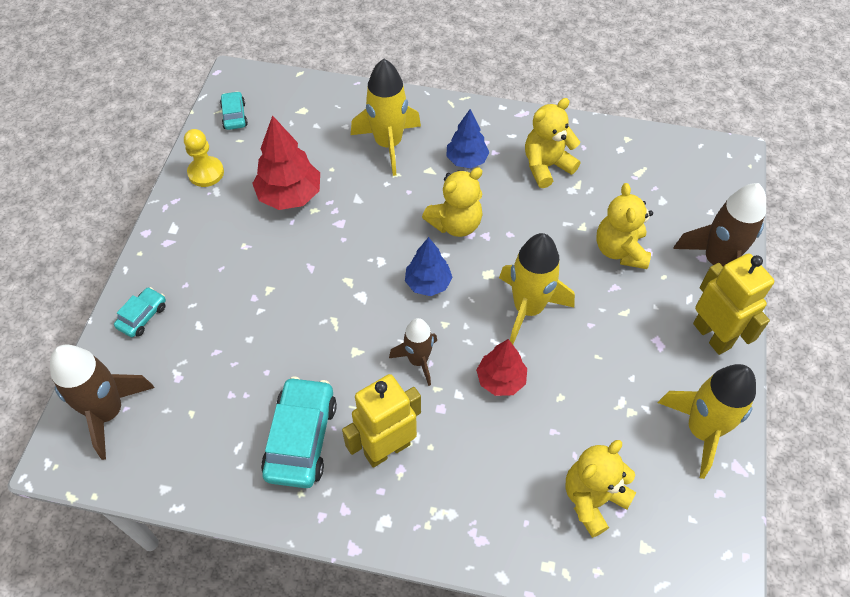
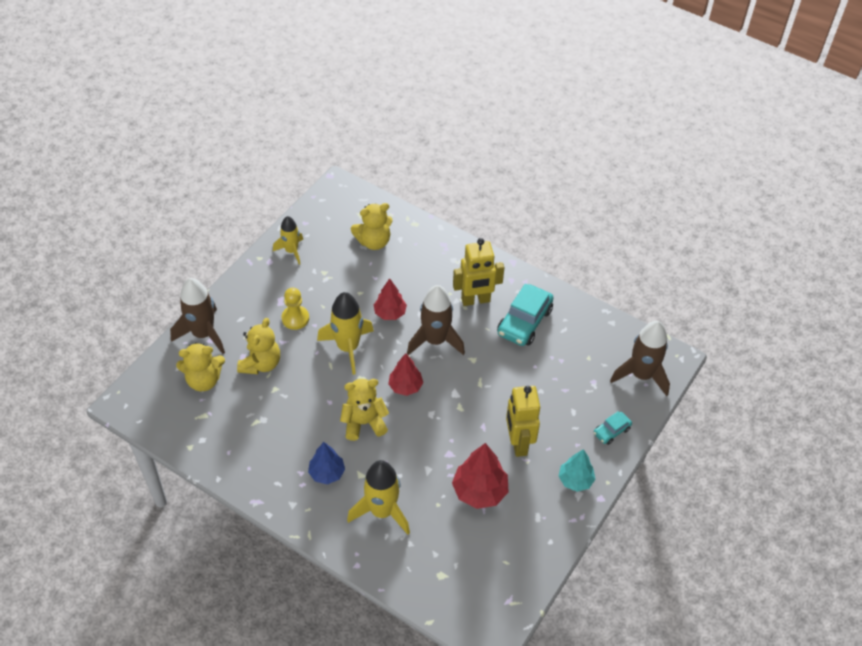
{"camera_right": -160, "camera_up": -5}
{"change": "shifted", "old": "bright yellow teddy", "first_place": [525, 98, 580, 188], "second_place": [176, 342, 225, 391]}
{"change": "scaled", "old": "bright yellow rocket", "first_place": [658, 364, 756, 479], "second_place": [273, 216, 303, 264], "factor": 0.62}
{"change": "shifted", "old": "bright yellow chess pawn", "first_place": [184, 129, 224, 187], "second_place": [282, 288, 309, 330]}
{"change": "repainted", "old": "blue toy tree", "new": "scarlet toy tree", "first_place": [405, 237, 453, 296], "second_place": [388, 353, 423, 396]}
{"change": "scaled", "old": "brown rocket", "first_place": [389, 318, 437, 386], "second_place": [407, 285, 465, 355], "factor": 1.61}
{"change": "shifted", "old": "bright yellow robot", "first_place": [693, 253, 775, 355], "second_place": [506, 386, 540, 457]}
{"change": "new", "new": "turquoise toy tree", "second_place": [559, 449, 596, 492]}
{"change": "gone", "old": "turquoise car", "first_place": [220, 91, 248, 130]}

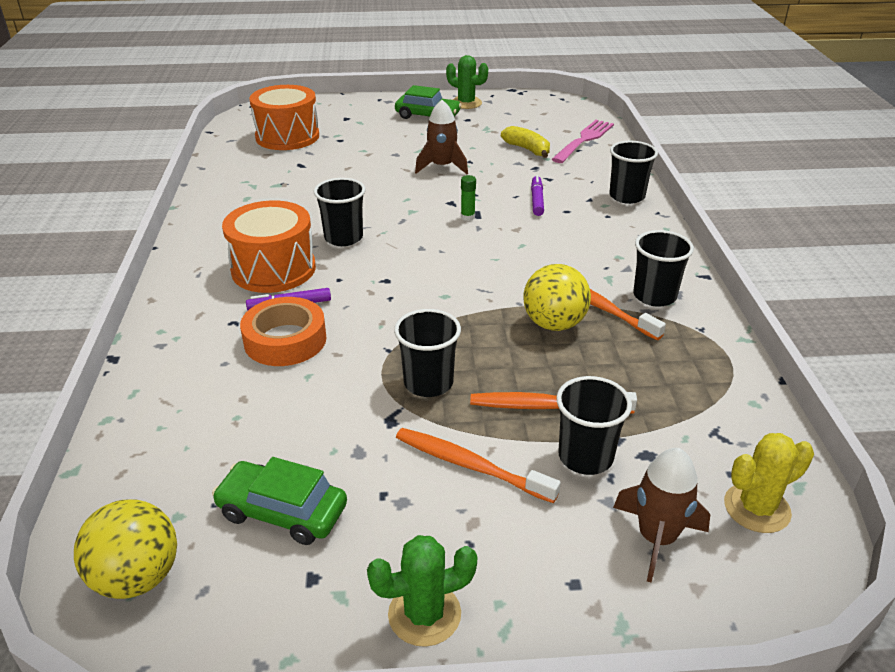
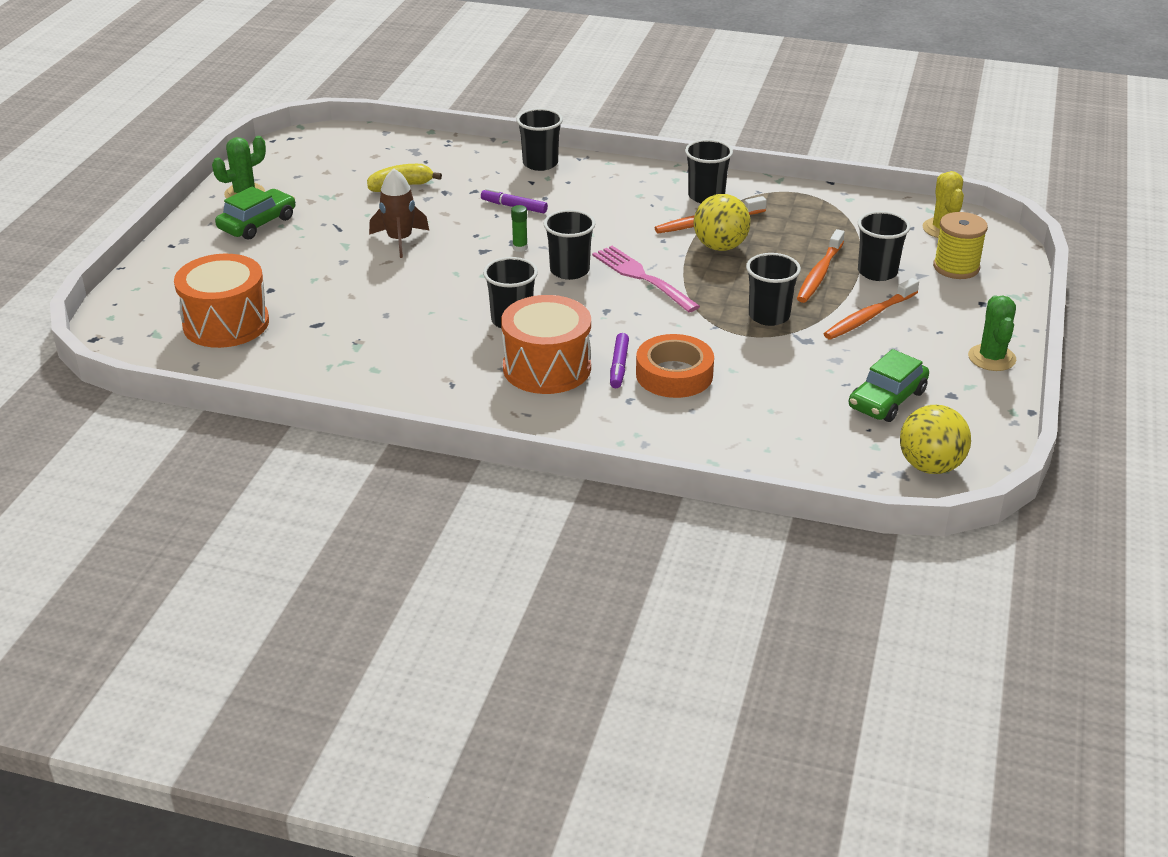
{"camera_right": -70, "camera_up": 0}
{"change": "new", "new": "black beaker", "second_place": [544, 210, 596, 280]}
{"change": "shifted", "old": "rosy table fork", "first_place": [552, 120, 614, 163], "second_place": [592, 246, 700, 313]}
{"change": "swapped", "old": "brown rocket", "new": "bright yellow spool", "first_place": [613, 448, 710, 582], "second_place": [933, 212, 988, 279]}

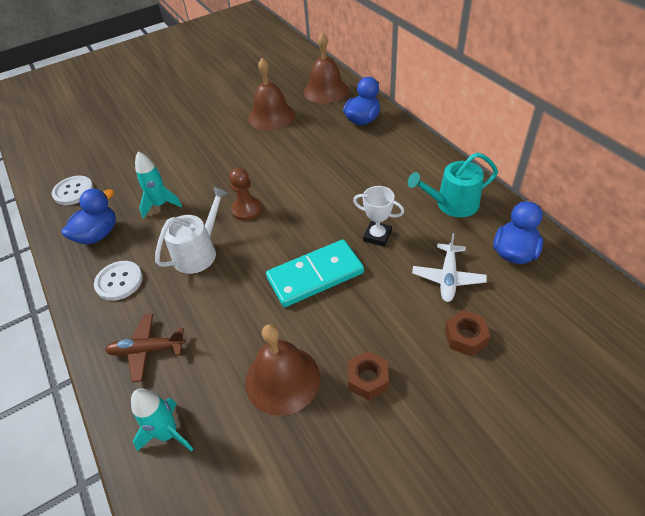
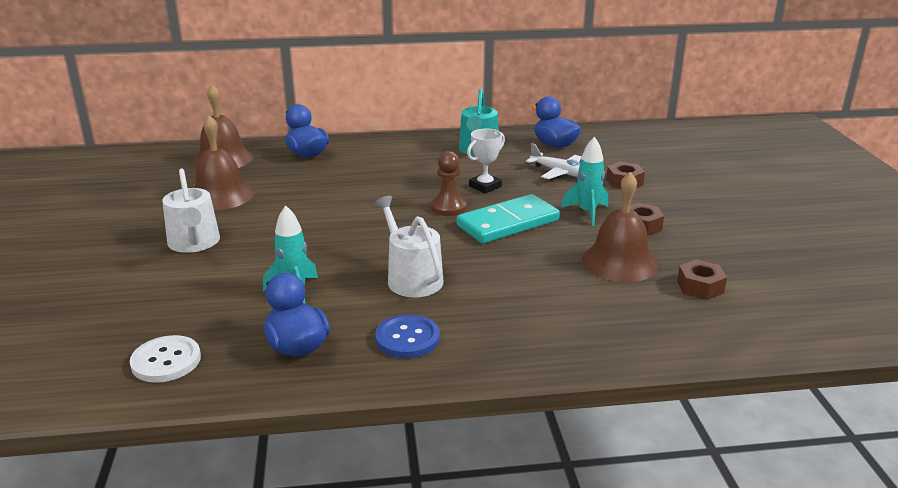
{"camera_right": -70, "camera_up": -20}
{"change": "new", "new": "pure white sprinkling can", "second_place": [162, 169, 220, 253]}
{"change": "repainted", "old": "pure white shirt button", "new": "blue shirt button", "first_place": [94, 261, 143, 301], "second_place": [375, 314, 440, 358]}
{"change": "shifted", "old": "brown chess pawn", "first_place": [229, 168, 262, 221], "second_place": [431, 151, 467, 216]}
{"change": "rotated", "old": "turquoise domino", "first_place": [266, 240, 364, 307], "second_place": [457, 194, 560, 244], "degrees": 60}
{"change": "shifted", "old": "turquoise rocket", "first_place": [131, 388, 193, 452], "second_place": [561, 137, 608, 226]}
{"change": "new", "new": "brown hex nut", "second_place": [677, 259, 727, 300]}
{"change": "gone", "old": "brown toy plane", "first_place": [105, 314, 186, 382]}

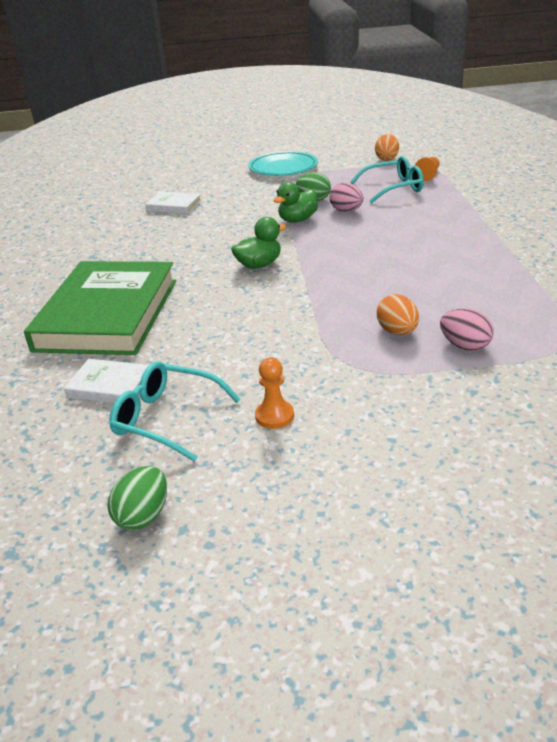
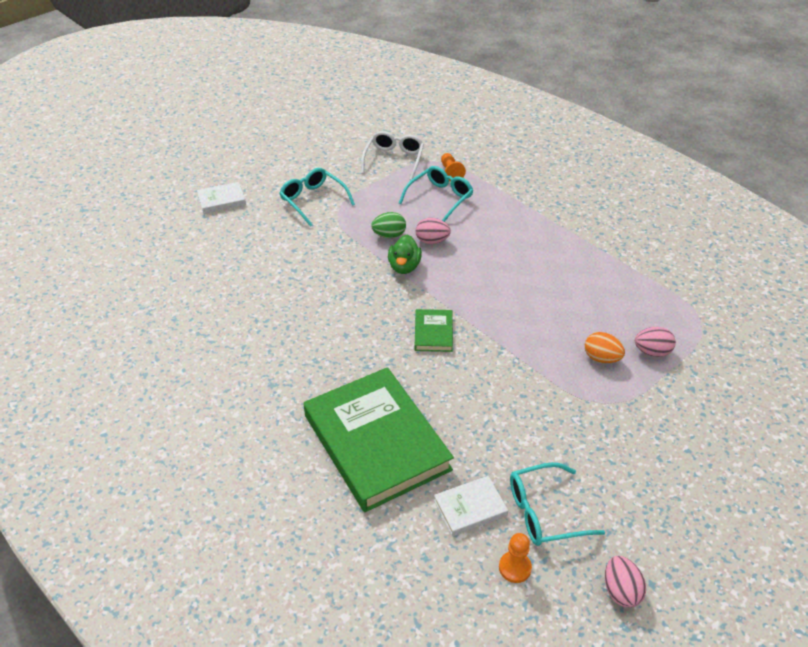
{"camera_right": -40, "camera_up": 10}
{"change": "shifted", "old": "pure white hardcover", "first_place": [145, 192, 201, 214], "second_place": [197, 182, 246, 214]}
{"change": "swapped", "old": "turquoise plate", "new": "turquoise eyeglasses", "first_place": [248, 151, 318, 176], "second_place": [280, 168, 355, 227]}
{"change": "swapped", "old": "orange-coloured egg shape", "new": "pure white eyeglasses", "first_place": [375, 134, 399, 161], "second_place": [361, 131, 424, 180]}
{"change": "swapped", "old": "emerald toy duck", "new": "emerald hardcover", "first_place": [231, 217, 286, 269], "second_place": [414, 309, 453, 352]}
{"change": "shifted", "old": "orange-coloured chess pawn", "first_place": [255, 358, 294, 429], "second_place": [499, 533, 532, 583]}
{"change": "repainted", "old": "emerald egg shape", "new": "rosy egg shape", "first_place": [108, 466, 167, 530], "second_place": [605, 556, 646, 608]}

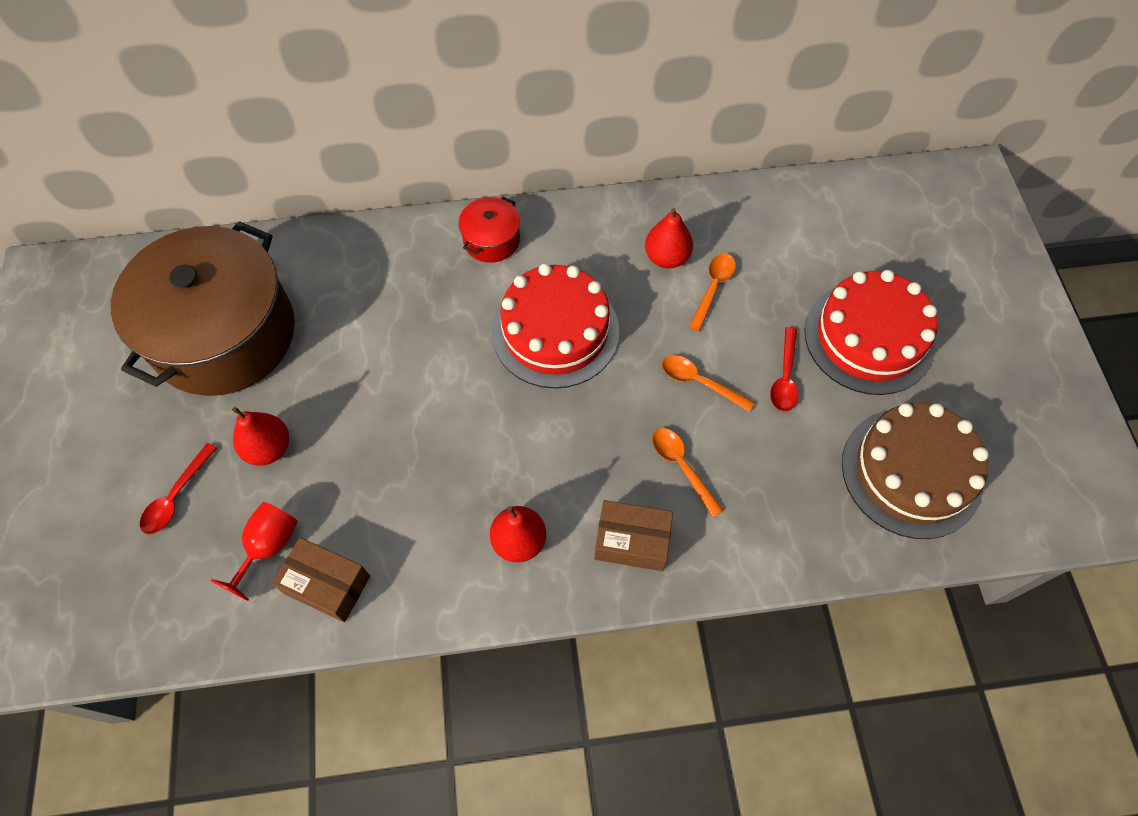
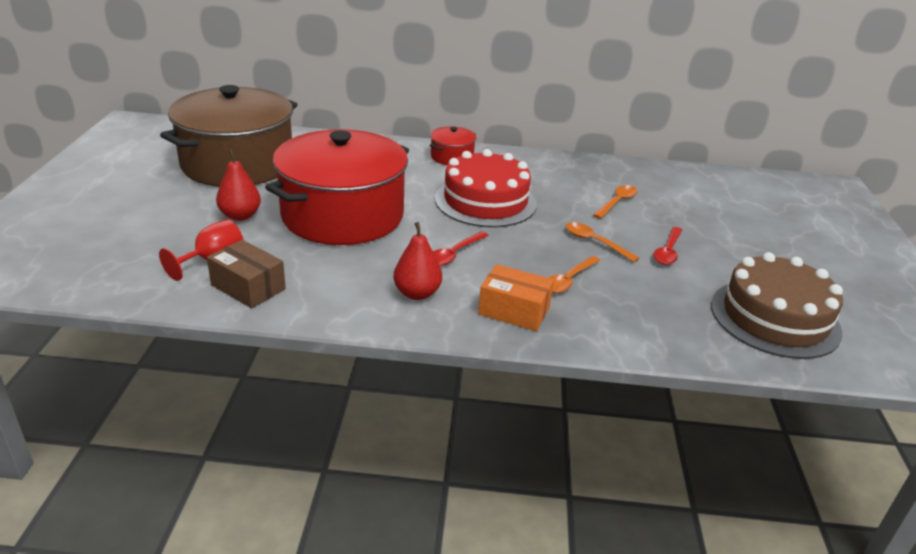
{"camera_right": 10, "camera_up": -30}
{"change": "new", "new": "scarlet cooking pot", "second_place": [265, 129, 409, 245]}
{"change": "shifted", "old": "scarlet spoon", "first_place": [140, 443, 217, 534], "second_place": [433, 231, 489, 266]}
{"change": "repainted", "old": "brown package", "new": "orange-coloured package", "first_place": [594, 500, 673, 571], "second_place": [478, 264, 554, 331]}
{"change": "rotated", "old": "orange-coloured spoon", "first_place": [652, 428, 724, 517], "second_place": [549, 256, 600, 293], "degrees": -120}
{"change": "gone", "old": "scarlet pear fruit", "first_place": [645, 208, 693, 269]}
{"change": "gone", "old": "scarlet layer cake", "first_place": [805, 270, 938, 395]}

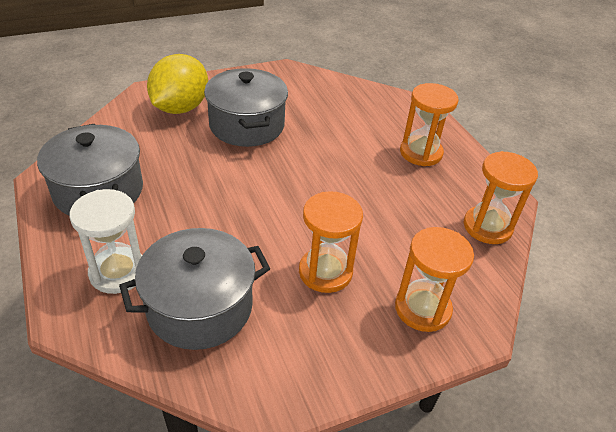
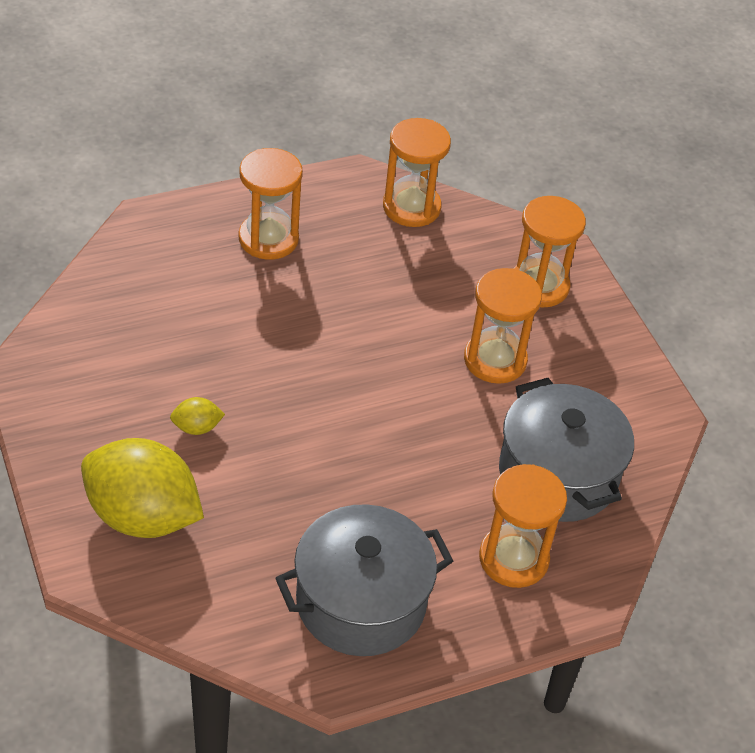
{"camera_right": -90, "camera_up": 5}
{"change": "swapped", "old": "gray cooking pot", "new": "bright yellow lemon", "first_place": [204, 68, 288, 147], "second_place": [170, 397, 225, 435]}
{"change": "repainted", "old": "pure white sand timer", "new": "orange-coloured sand timer", "first_place": [70, 189, 142, 294], "second_place": [479, 464, 567, 588]}

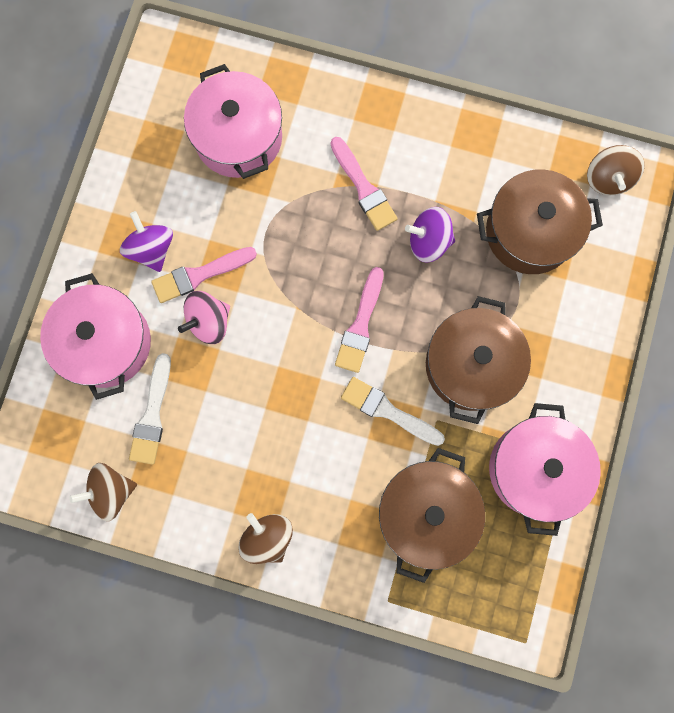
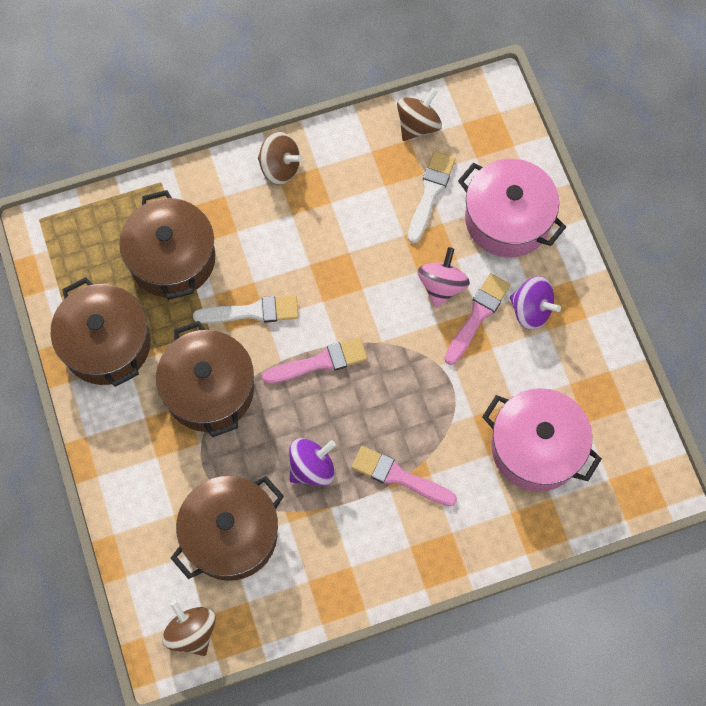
{"camera_right": 145, "camera_up": -10}
{"change": "repainted", "old": "rosy cooking pot", "new": "brown cooking pot", "first_place": [489, 403, 601, 536], "second_place": [51, 277, 151, 387]}
{"change": "rotated", "old": "rosy paint brush", "first_place": [335, 267, 384, 373], "second_place": [262, 338, 368, 384], "degrees": 90}
{"change": "rotated", "old": "pure white paint brush", "first_place": [129, 353, 171, 465], "second_place": [408, 151, 456, 244], "degrees": 45}

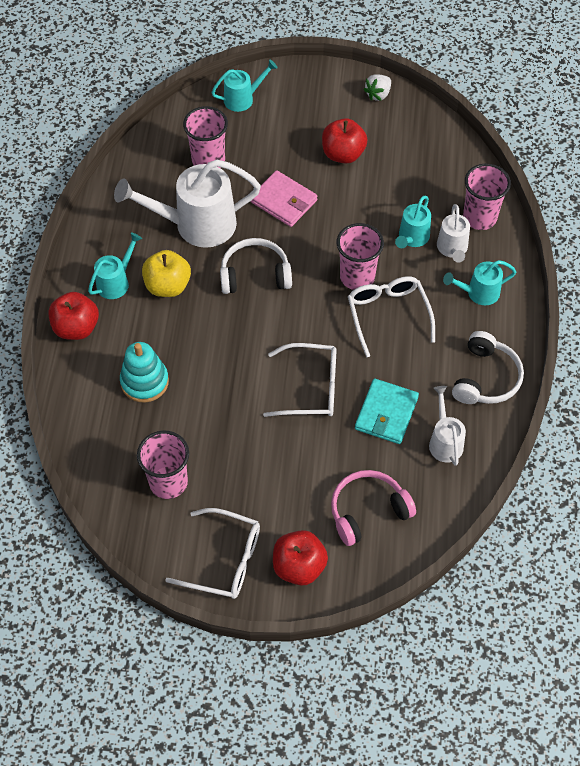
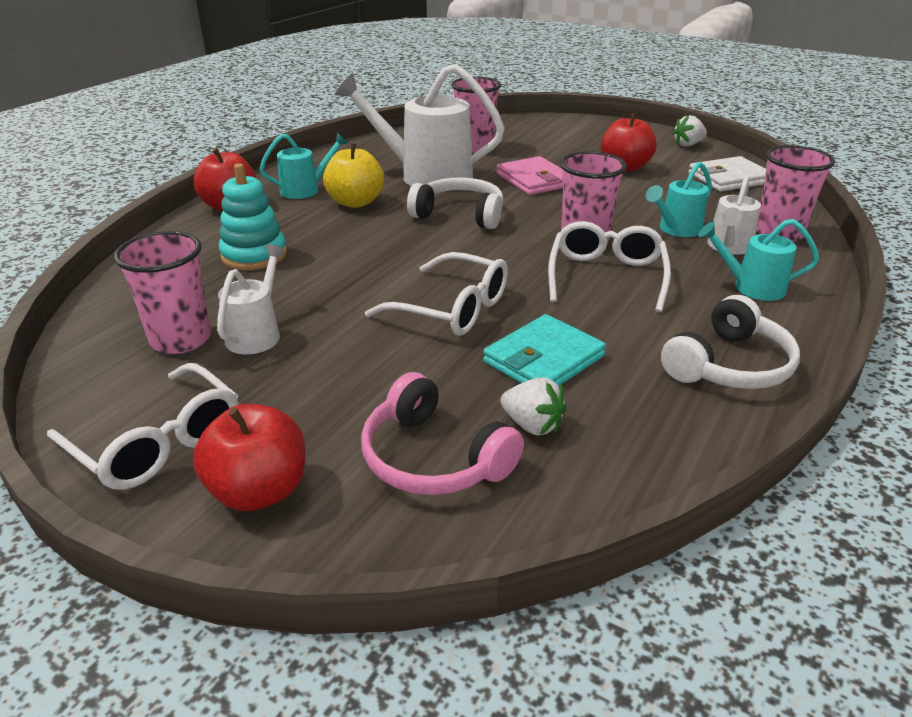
{"camera_right": 25, "camera_up": -25}
{"change": "shifted", "old": "pure white sprinkling can", "first_place": [429, 386, 466, 466], "second_place": [217, 244, 286, 355]}
{"change": "rotated", "old": "rosy headphones", "first_place": [331, 470, 416, 546], "second_place": [361, 372, 524, 495], "degrees": -135}
{"change": "new", "new": "pure white berry", "second_place": [500, 378, 567, 436]}
{"change": "new", "new": "pure white wallet", "second_place": [688, 156, 766, 192]}
{"change": "gone", "old": "turquoise sprinkling can", "first_place": [211, 59, 278, 112]}

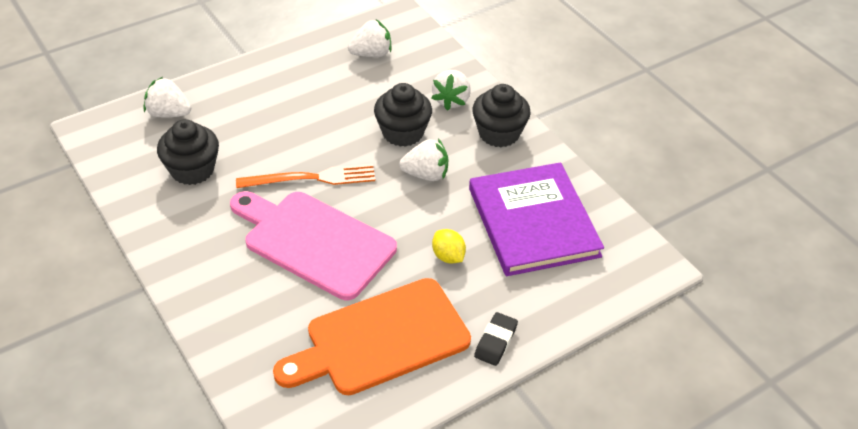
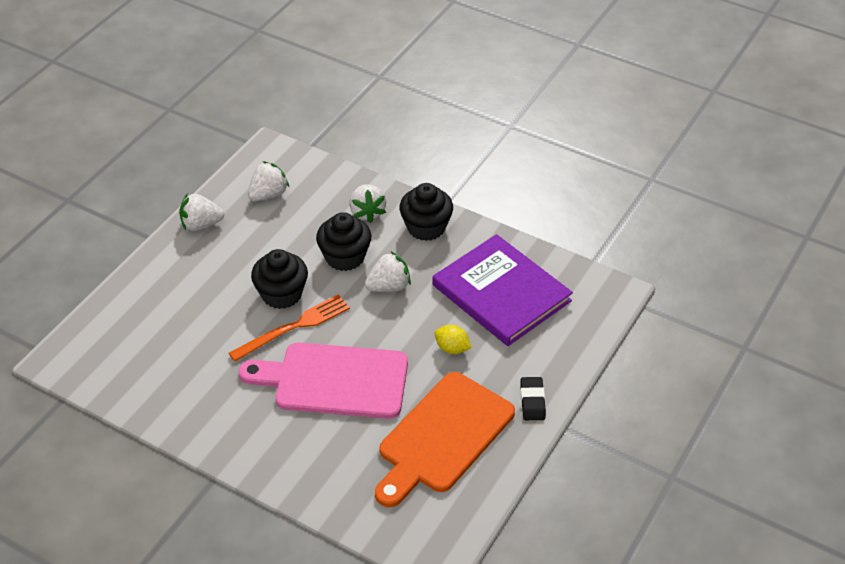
{"camera_right": -25, "camera_up": 0}
{"change": "shifted", "old": "pure white berry", "first_place": [144, 77, 191, 117], "second_place": [179, 194, 224, 231]}
{"change": "shifted", "old": "black fairy cake", "first_place": [157, 119, 219, 185], "second_place": [251, 249, 308, 309]}

